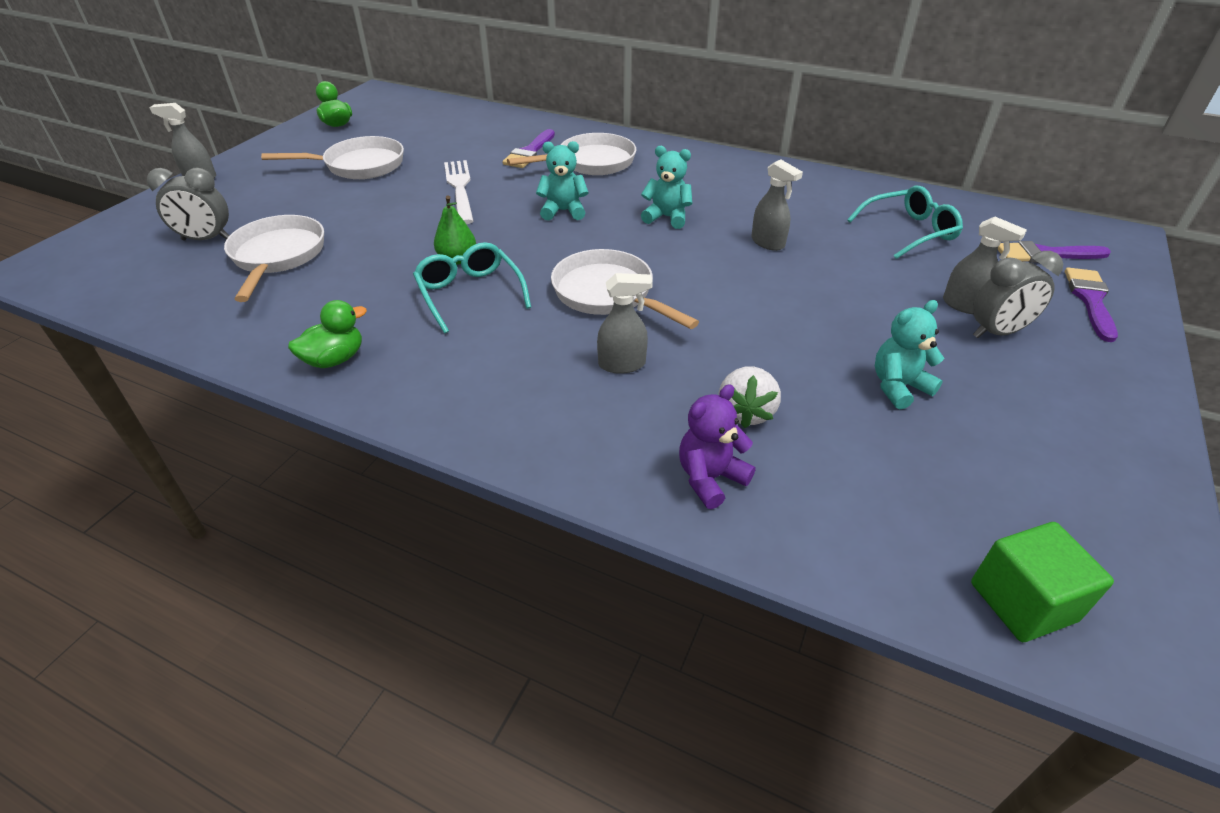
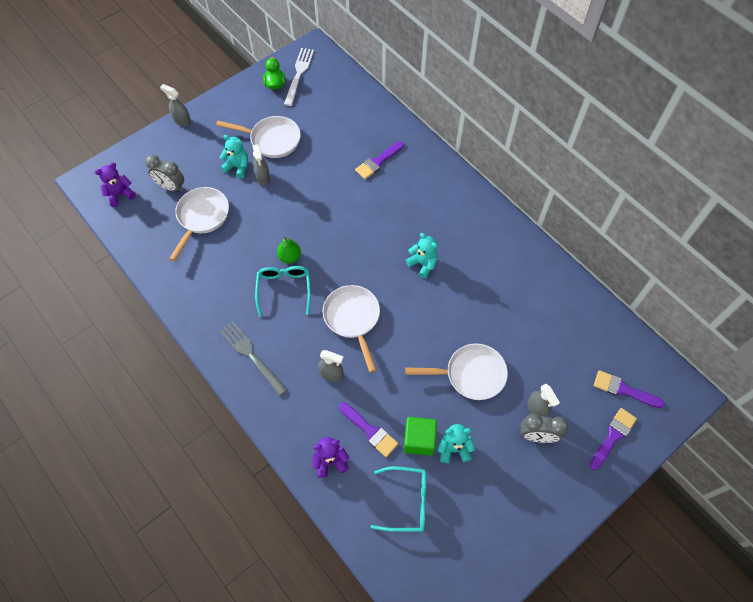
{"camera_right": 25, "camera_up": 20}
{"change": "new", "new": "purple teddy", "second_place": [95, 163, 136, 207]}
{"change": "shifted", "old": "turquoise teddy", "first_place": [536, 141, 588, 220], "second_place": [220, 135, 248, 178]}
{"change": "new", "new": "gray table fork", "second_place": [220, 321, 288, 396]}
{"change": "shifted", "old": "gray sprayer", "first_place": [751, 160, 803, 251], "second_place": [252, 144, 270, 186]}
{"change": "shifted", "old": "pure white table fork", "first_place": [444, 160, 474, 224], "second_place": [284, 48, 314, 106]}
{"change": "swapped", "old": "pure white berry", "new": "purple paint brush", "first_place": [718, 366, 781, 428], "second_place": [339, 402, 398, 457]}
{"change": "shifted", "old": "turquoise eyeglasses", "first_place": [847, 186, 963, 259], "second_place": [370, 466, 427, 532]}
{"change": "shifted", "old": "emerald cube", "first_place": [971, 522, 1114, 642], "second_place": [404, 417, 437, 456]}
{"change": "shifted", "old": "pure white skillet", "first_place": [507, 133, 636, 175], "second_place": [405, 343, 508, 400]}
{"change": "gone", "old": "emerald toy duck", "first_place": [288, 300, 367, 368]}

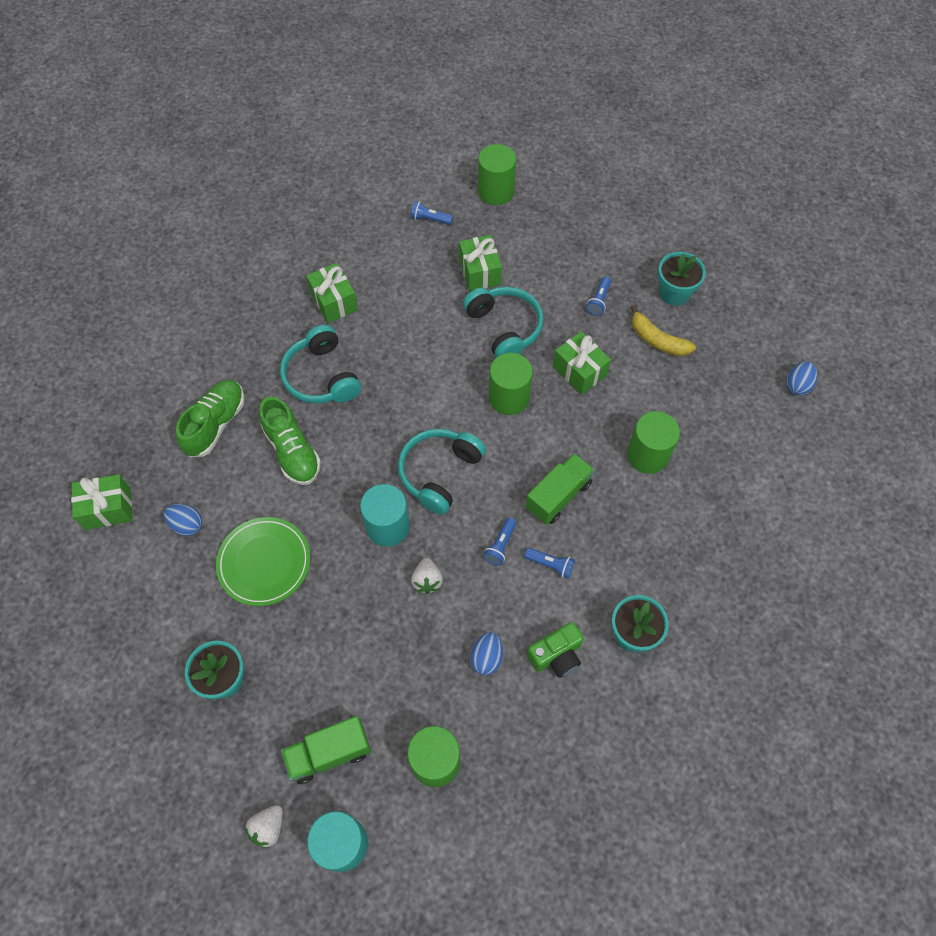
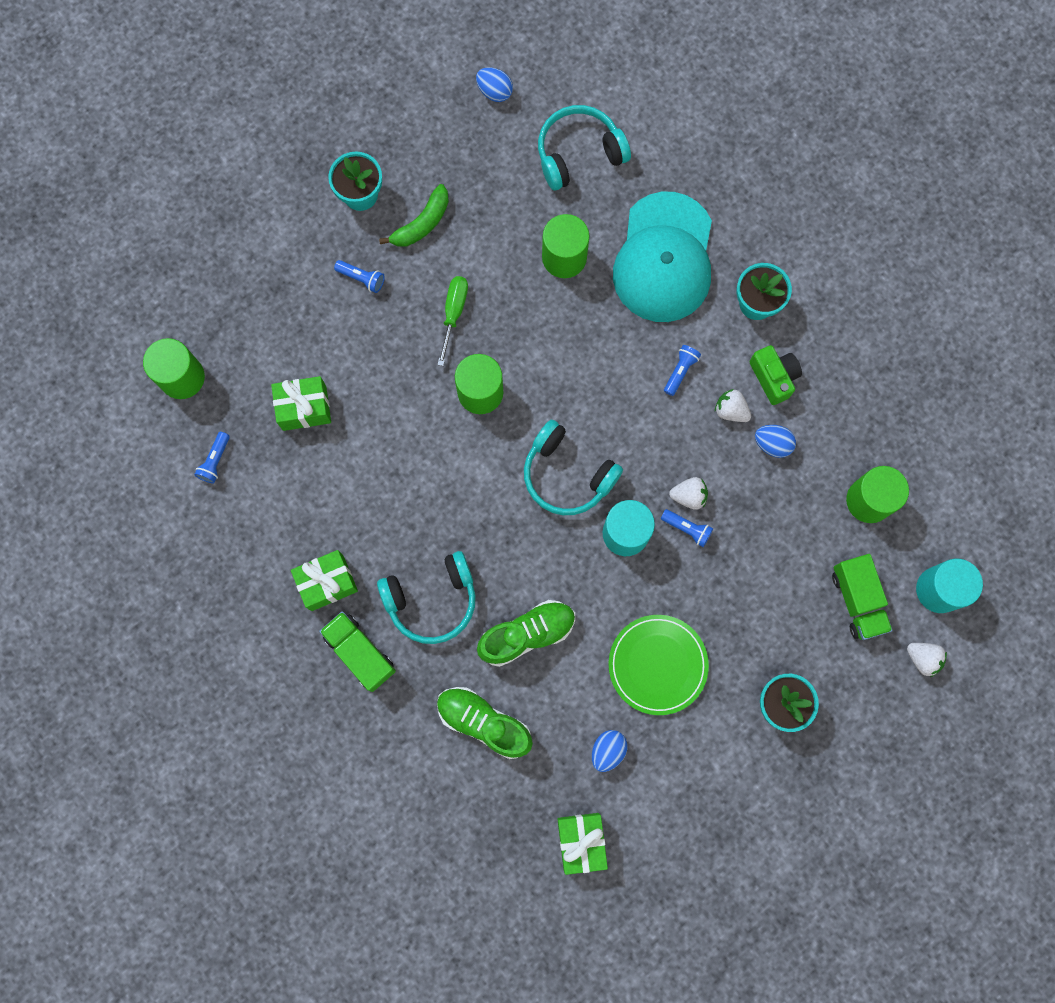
{"camera_right": -85, "camera_up": 15}
{"change": "shifted", "old": "emerald truck", "first_place": [526, 453, 595, 524], "second_place": [319, 611, 396, 692]}
{"change": "repainted", "old": "bright yellow toy banana", "new": "emerald toy banana", "first_place": [630, 305, 696, 356], "second_place": [379, 184, 449, 247]}
{"change": "swapped", "old": "emerald present", "new": "emerald flat screwdriver", "first_place": [553, 332, 611, 395], "second_place": [437, 276, 468, 366]}
{"change": "shifted", "old": "turquoise headphones", "first_place": [463, 287, 544, 358], "second_place": [538, 105, 631, 191]}
{"change": "new", "new": "turquoise baseball cap", "second_place": [613, 192, 712, 322]}
{"change": "shifted", "old": "blue torch", "first_place": [483, 518, 516, 566], "second_place": [661, 509, 713, 547]}
{"change": "new", "new": "pure white berry", "second_place": [715, 389, 751, 422]}

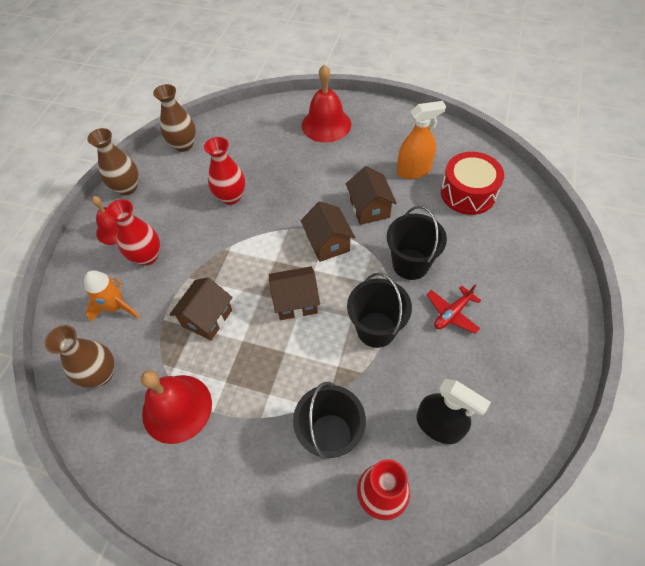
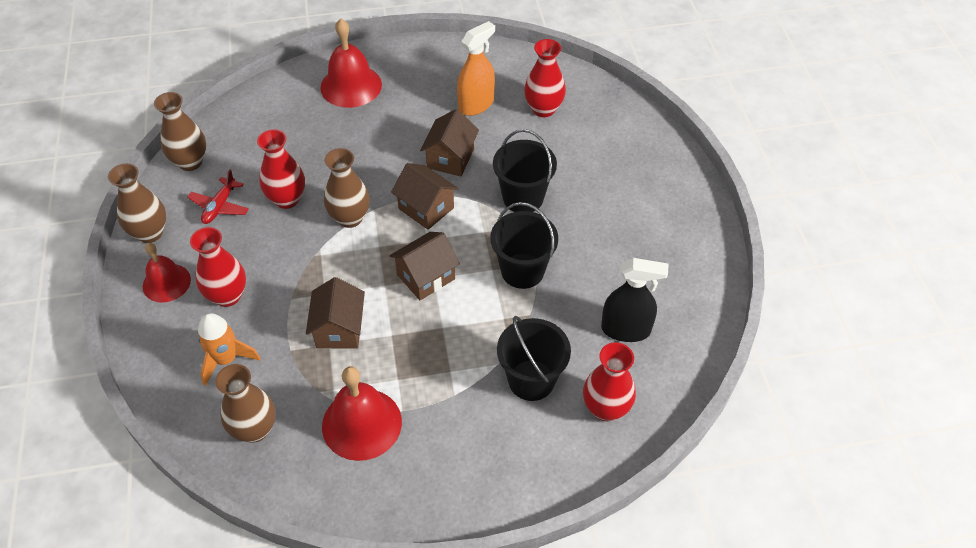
{"camera_right": -30, "camera_up": -5}
{"change": "shifted", "old": "scarlet toy plane", "first_place": [427, 284, 481, 334], "second_place": [187, 169, 249, 224]}
{"change": "new", "new": "brown flower vase", "second_place": [324, 148, 370, 228]}
{"change": "rotated", "old": "brown house", "first_place": [346, 166, 397, 225], "second_place": [420, 109, 479, 177], "degrees": 60}
{"change": "swapped", "old": "scarlet snare drum", "new": "scarlet flower vase", "first_place": [441, 152, 504, 215], "second_place": [524, 39, 566, 117]}

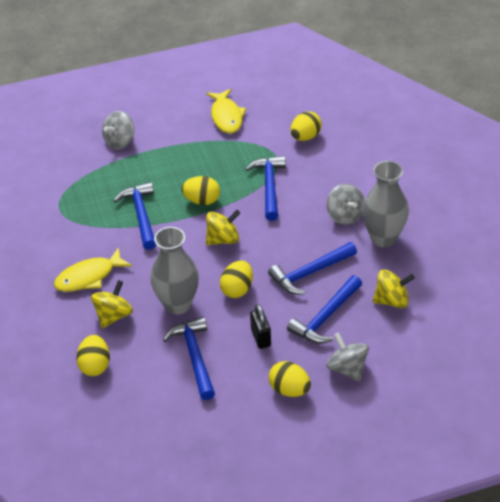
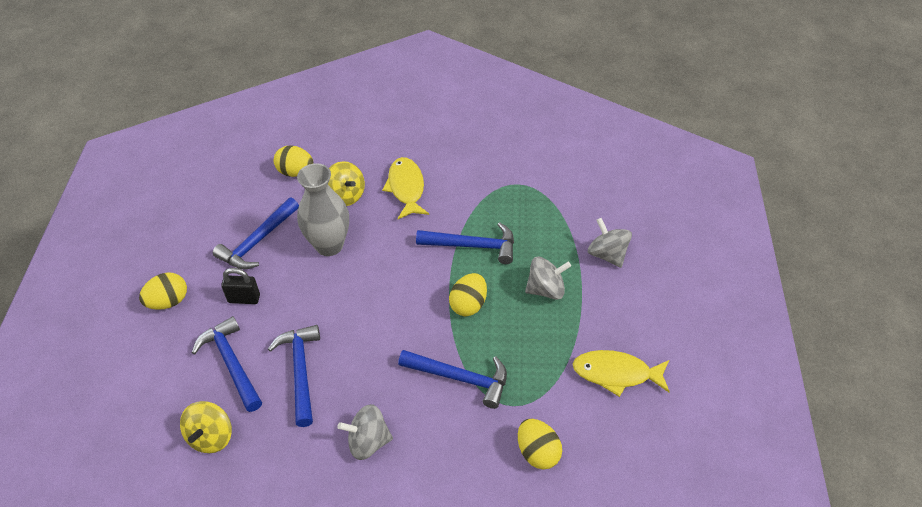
{"camera_right": 110, "camera_up": 5}
{"change": "rotated", "old": "blue hammer", "first_place": [163, 317, 215, 400], "second_place": [213, 198, 299, 269], "degrees": 120}
{"change": "shifted", "old": "gray whirligig", "first_place": [326, 332, 369, 382], "second_place": [525, 257, 571, 300]}
{"change": "gone", "old": "bright yellow whirligig", "first_place": [206, 210, 240, 245]}
{"change": "gone", "old": "bright yellow egg shape", "first_place": [220, 260, 253, 298]}
{"change": "gone", "old": "gray flower vase", "first_place": [362, 161, 409, 247]}

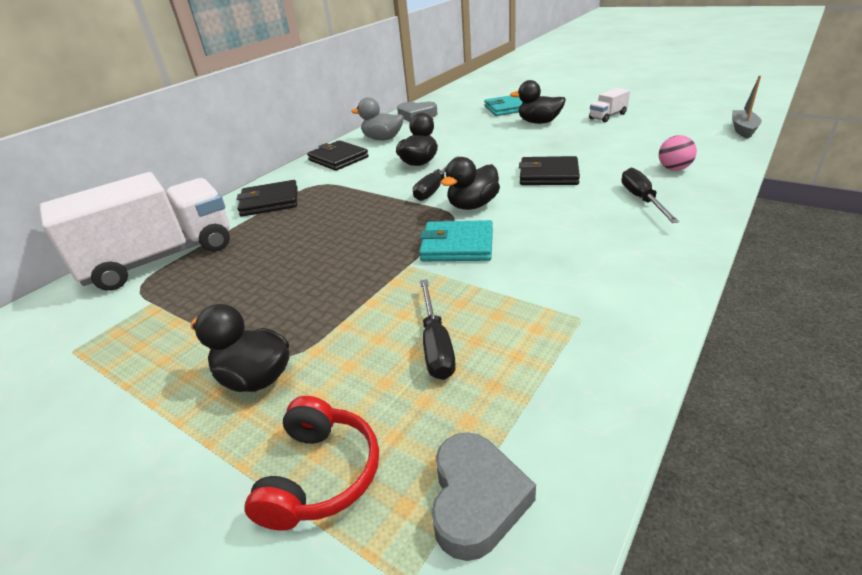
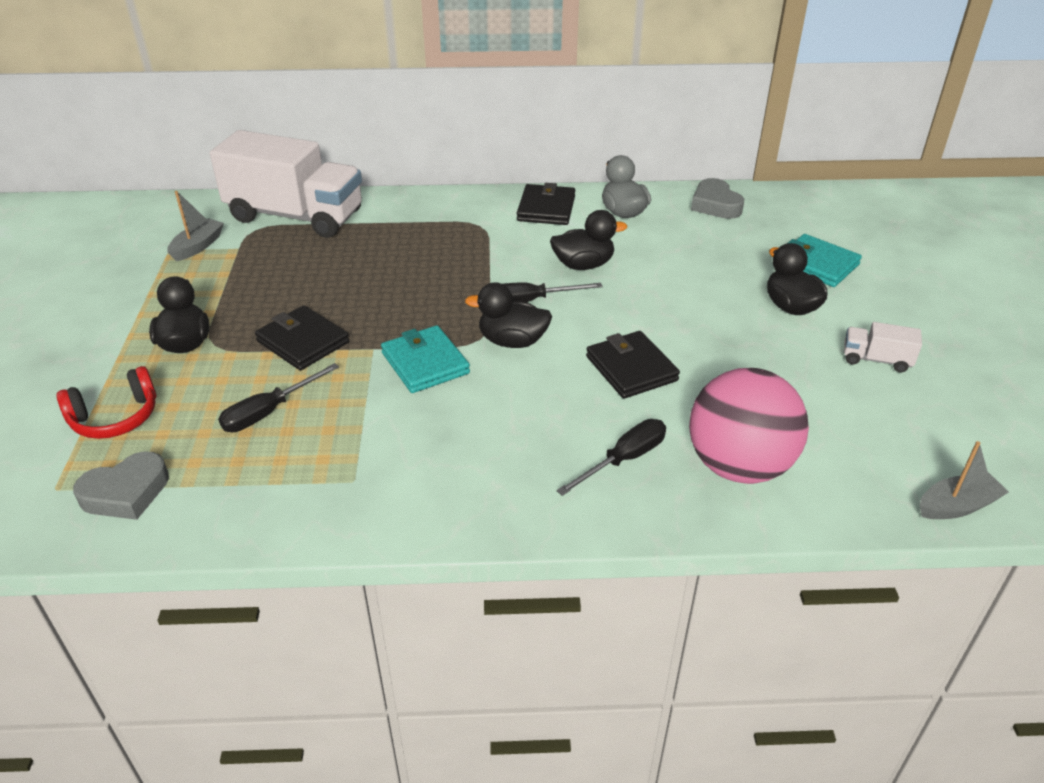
{"camera_right": 50, "camera_up": 5}
{"change": "new", "new": "gray boat", "second_place": [167, 191, 224, 261]}
{"change": "shifted", "old": "black wallet", "first_place": [237, 180, 298, 217], "second_place": [255, 305, 349, 370]}
{"change": "scaled", "old": "rosy sphere", "first_place": [659, 135, 697, 171], "second_place": [689, 368, 809, 484], "factor": 2.25}

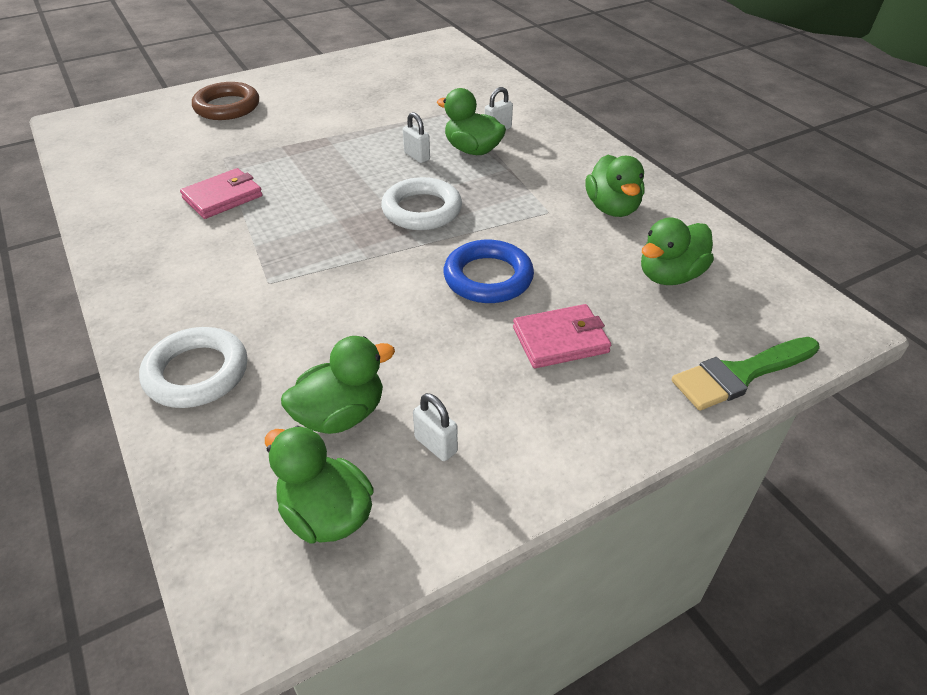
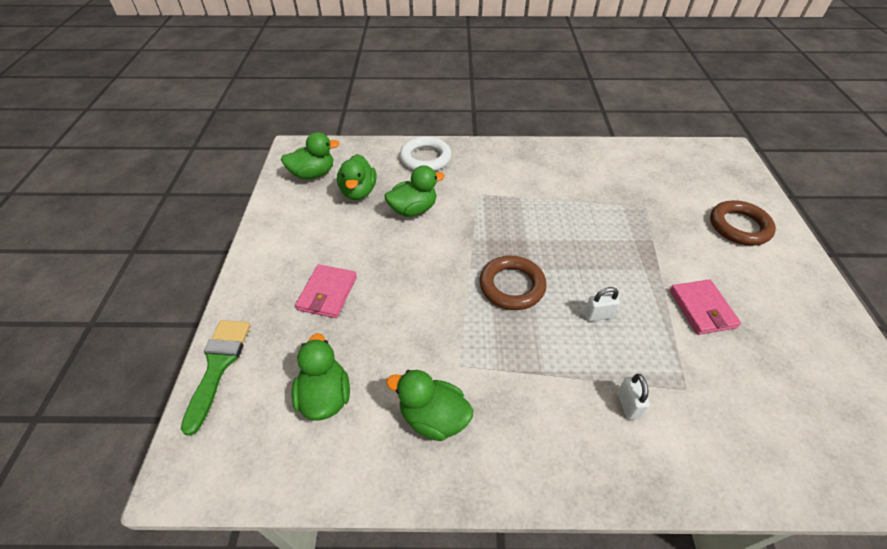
{"camera_right": 120, "camera_up": 5}
{"change": "shifted", "old": "emerald toy duck", "first_place": [437, 88, 506, 155], "second_place": [385, 165, 445, 217]}
{"change": "repainted", "old": "pure white ring", "new": "brown ring", "first_place": [381, 177, 462, 230], "second_place": [480, 255, 547, 310]}
{"change": "shifted", "old": "rosy wallet", "first_place": [180, 168, 263, 219], "second_place": [670, 279, 741, 335]}
{"change": "gone", "old": "pure white padlock", "first_place": [413, 393, 458, 461]}
{"change": "gone", "old": "blue ring", "first_place": [444, 240, 534, 303]}

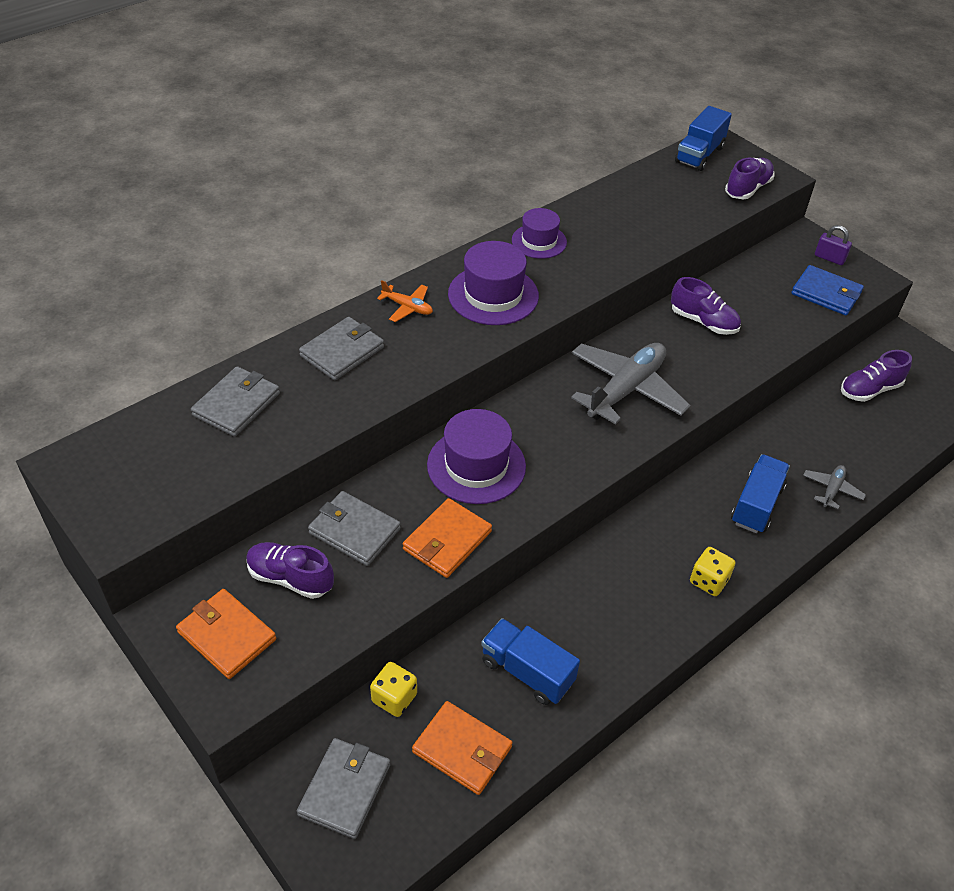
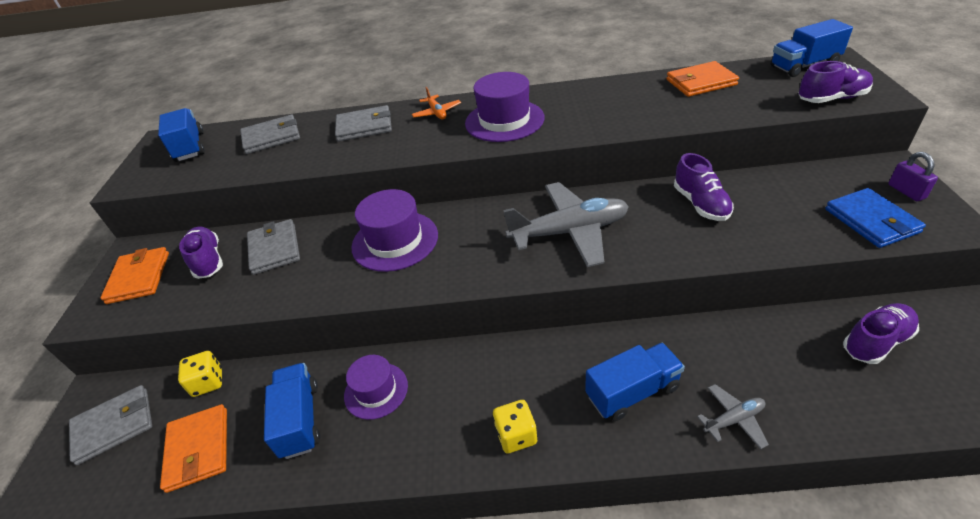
{"camera_right": 45, "camera_up": -5}
{"change": "new", "new": "blue truck", "second_place": [158, 108, 205, 162]}
{"change": "shifted", "old": "purple tall hat", "first_place": [512, 208, 567, 259], "second_place": [344, 355, 408, 420]}
{"change": "shifted", "old": "orange-coloured wallet", "first_place": [403, 498, 492, 578], "second_place": [666, 61, 739, 97]}
{"change": "rotated", "old": "purple lace-up shoe", "first_place": [841, 350, 912, 402], "second_place": [843, 303, 919, 364], "degrees": 135}

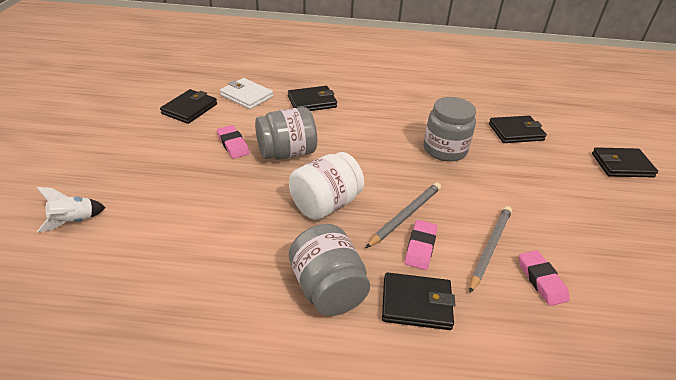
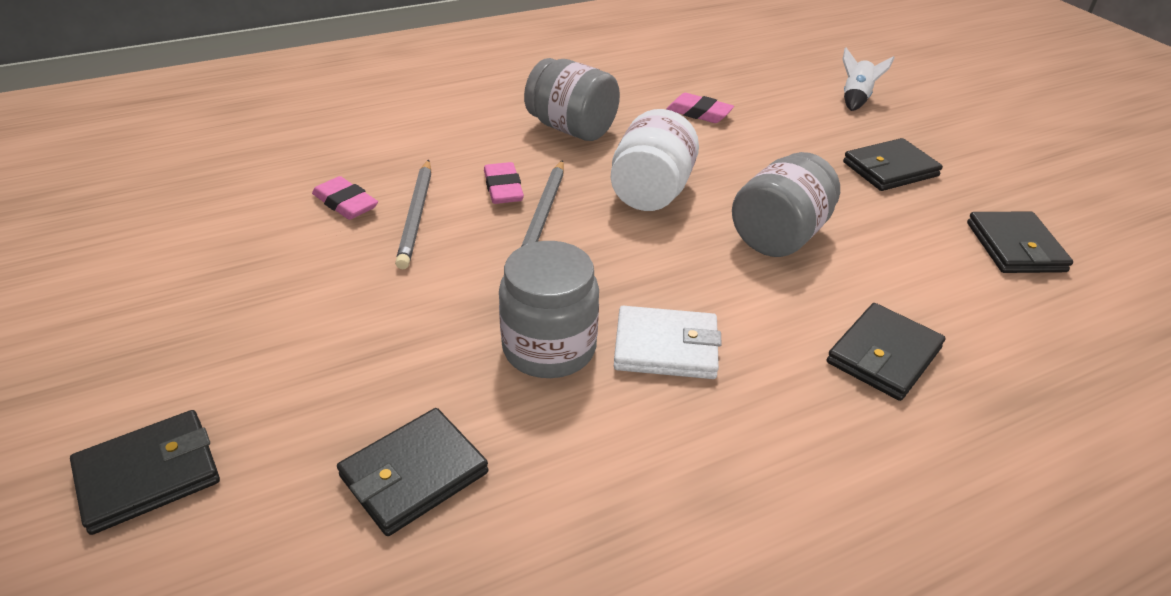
{"camera_right": 150, "camera_up": 0}
{"change": "shifted", "old": "pure white wallet", "first_place": [220, 78, 273, 109], "second_place": [614, 306, 722, 379]}
{"change": "shifted", "old": "rosy gum eraser", "first_place": [217, 125, 250, 159], "second_place": [667, 93, 734, 123]}
{"change": "shifted", "old": "black wallet", "first_place": [382, 272, 456, 330], "second_place": [843, 138, 943, 191]}

